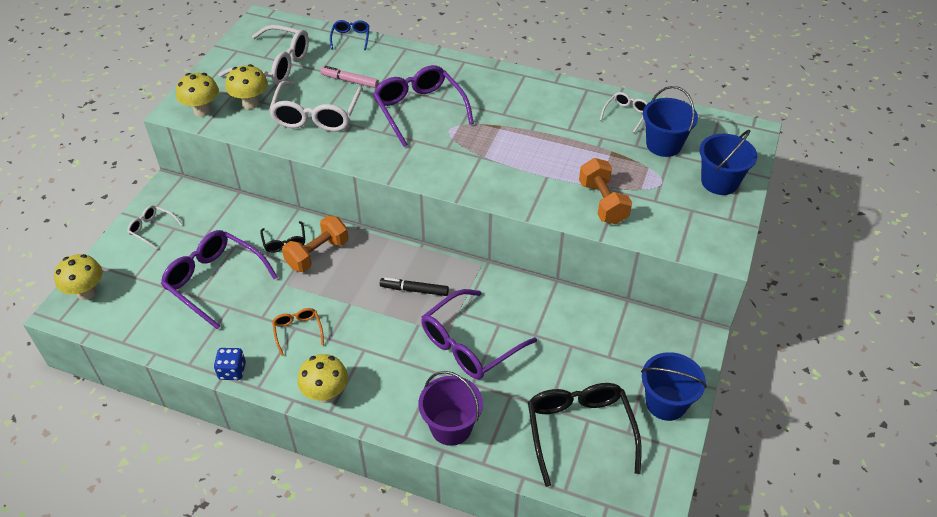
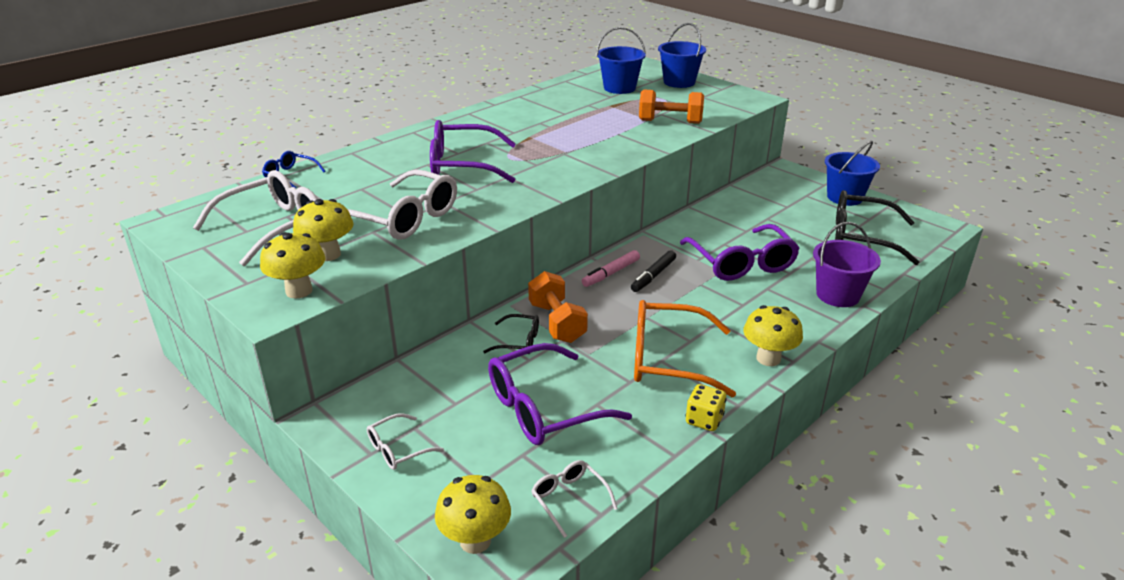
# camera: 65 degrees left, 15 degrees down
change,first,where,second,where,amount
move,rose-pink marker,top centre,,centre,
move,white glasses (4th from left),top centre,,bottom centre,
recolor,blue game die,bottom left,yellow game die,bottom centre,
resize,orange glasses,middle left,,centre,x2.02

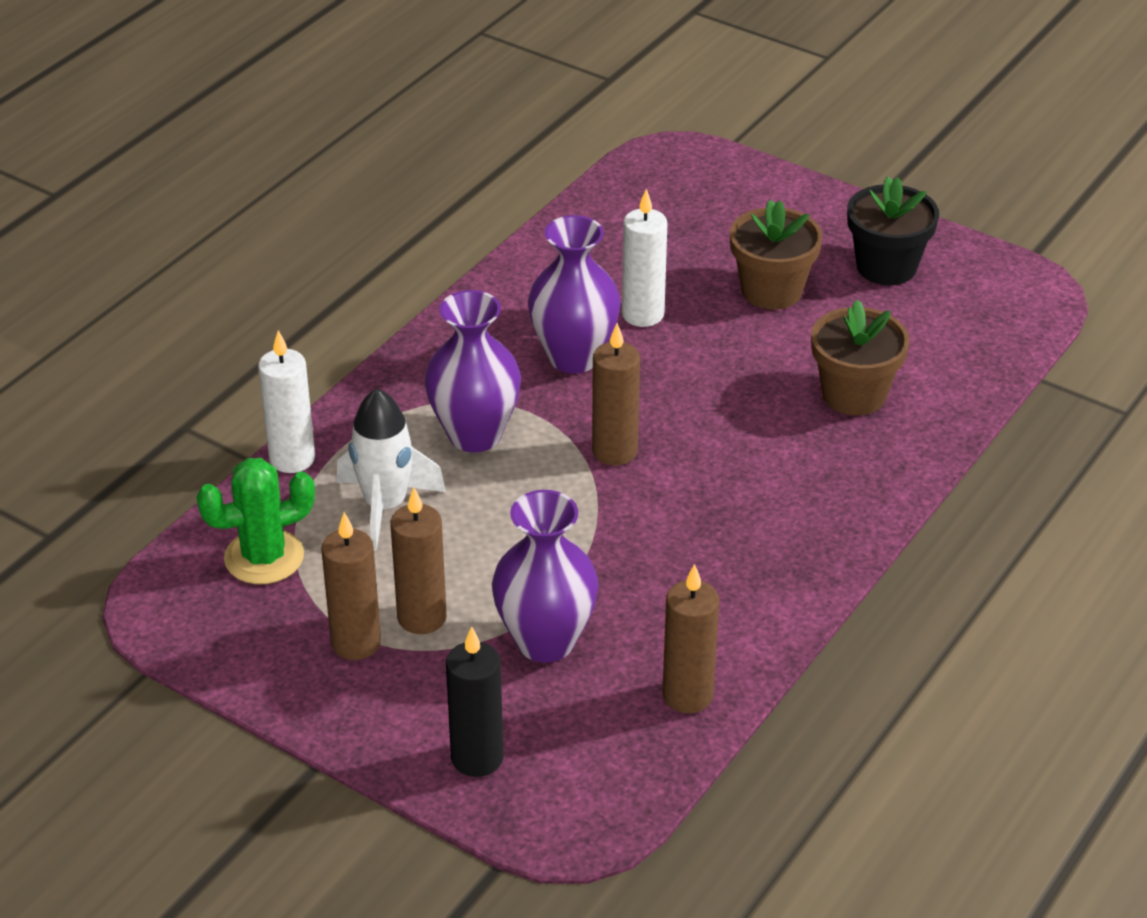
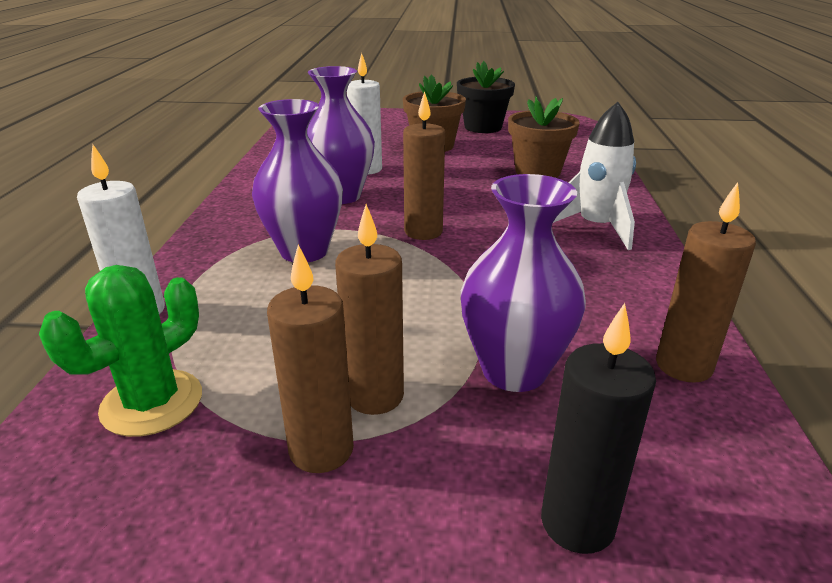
# camera: 30 degrees left, 10 degrees down
change,first,where,second,where,amount
move,white toy rocket,centre,,top right,

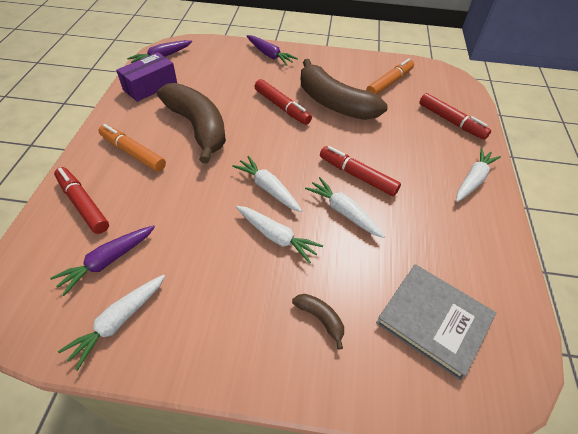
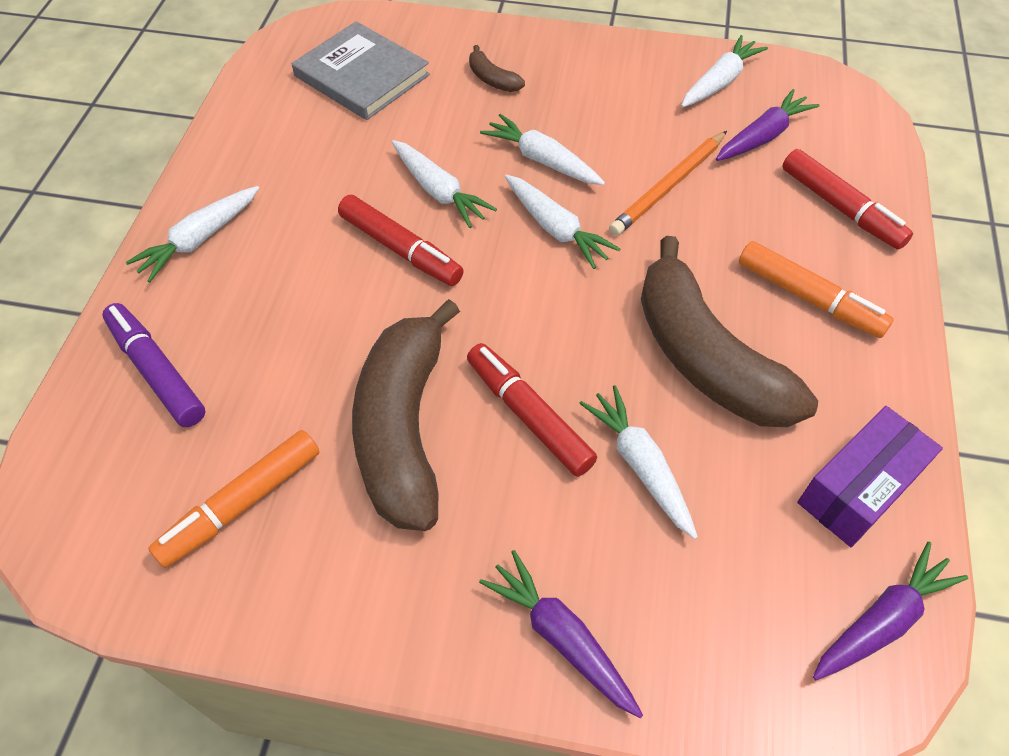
# camera: 175 degrees left, 5 degrees up
change,first,where,second,where,amount
insert,,,white toy carrot (5th from left),centre,
insert,,,orange lead pencil,top centre,
recolor,red marker (4th from left),top right,royal purple marker,middle left,
rotate,russet banana fruit (3rd from left in the first image),top centre,russet banana fruit (1st from left),centre,135 degrees counterclockwise

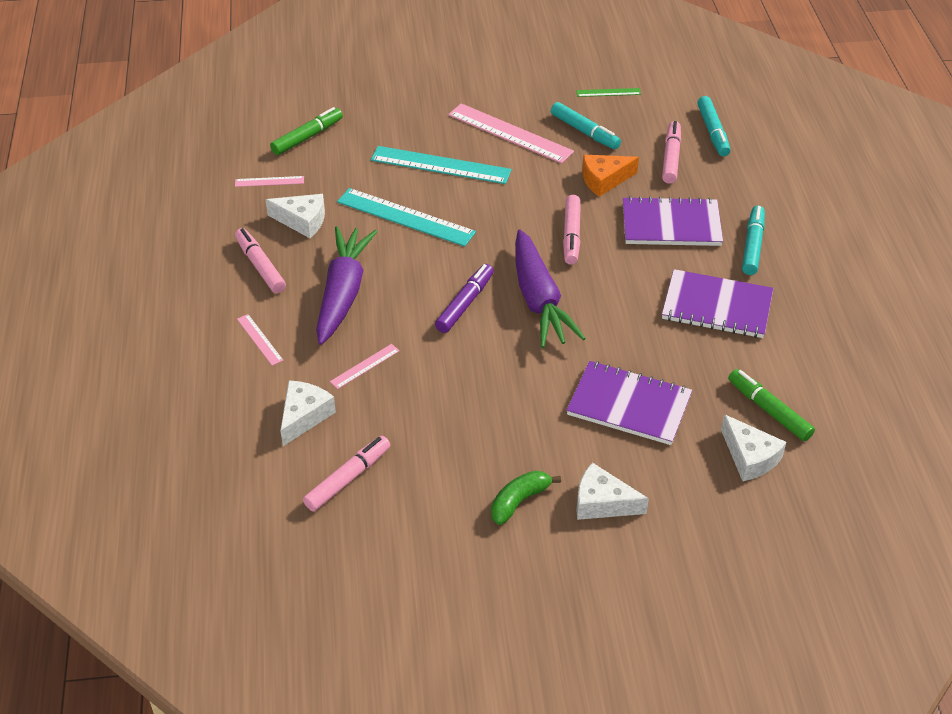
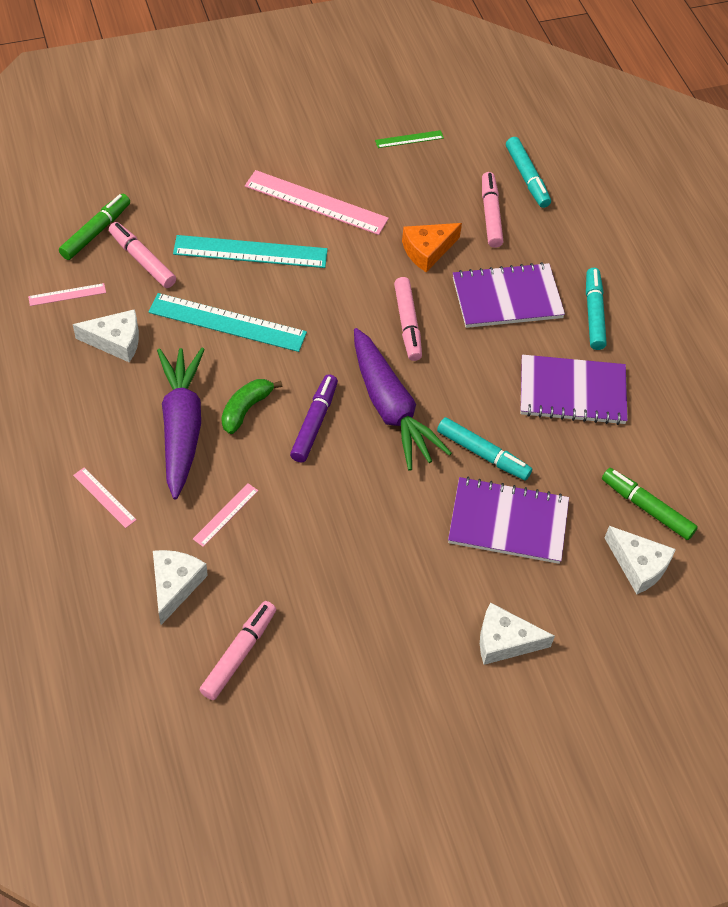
# camera: 15 degrees left, 10 degrees up
change,first,where,second,where,amount
move,rose-pink marker (1st from left),middle left,,top left,
move,leaf-green banana fruit,bottom centre,,centre,
move,teal marker (1st from left),top centre,,centre,

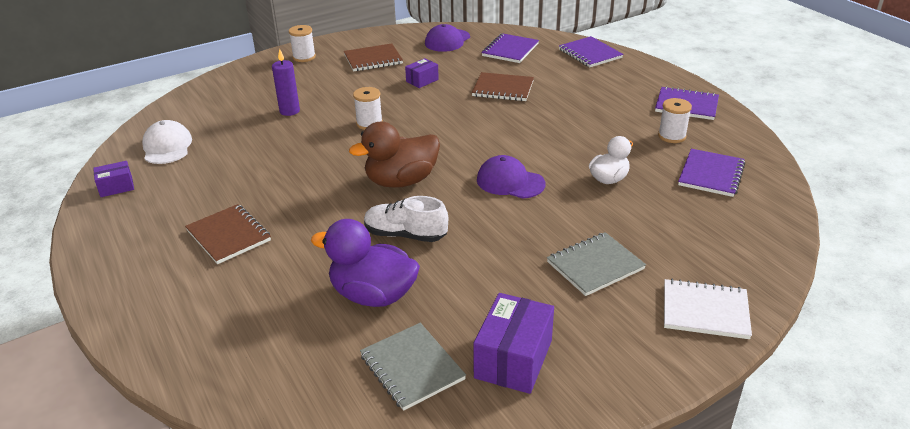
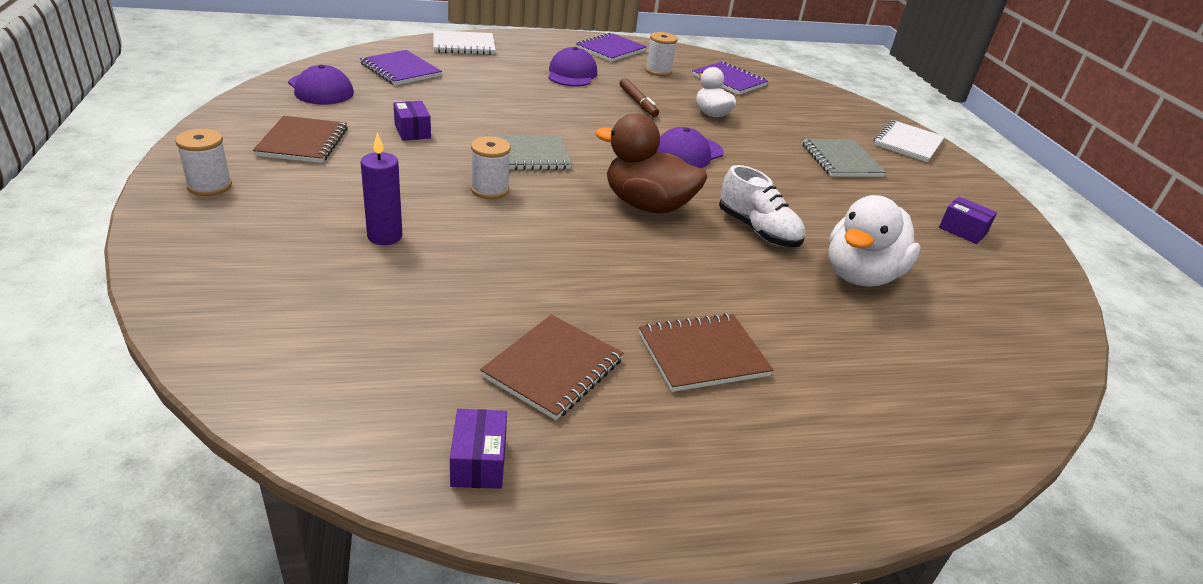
# camera: 75 degrees left, 0 degrees up
change,first,where,second,where,amount
delete,white cap,top left,,,
insert,,,royal purple cap (2nd from left),top centre,
insert,,,russet marker,top centre,
move,ash-grey notebook (1st from left),bottom centre,,top centre,
move,russet notebook (3rd from left in the first image),top centre,russet notebook (2nd from left),centre,
recolor,royal purple rubber duck,centre,white rubber duck (2nd from left),middle right,
recolor,royal purple notebook (2nd from left),top centre,white notebook (1st from left),top centre,
rotate,russet rubber duck,centre,,top centre,120 degrees clockwise
rotate,white sneaker,centre,,centre,75 degrees counterclockwise
resize,royal purple package (3rd from left),bottom centre,,middle right,x0.56

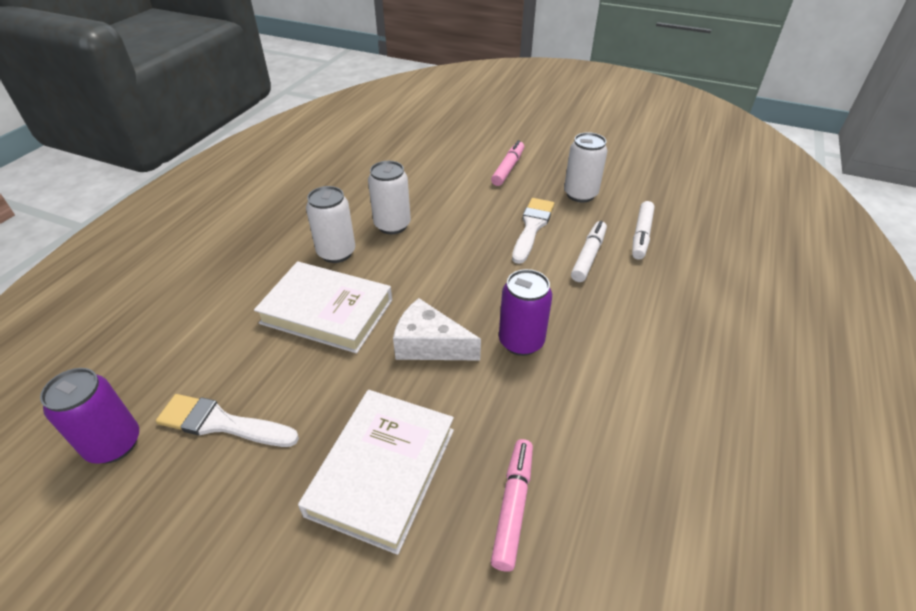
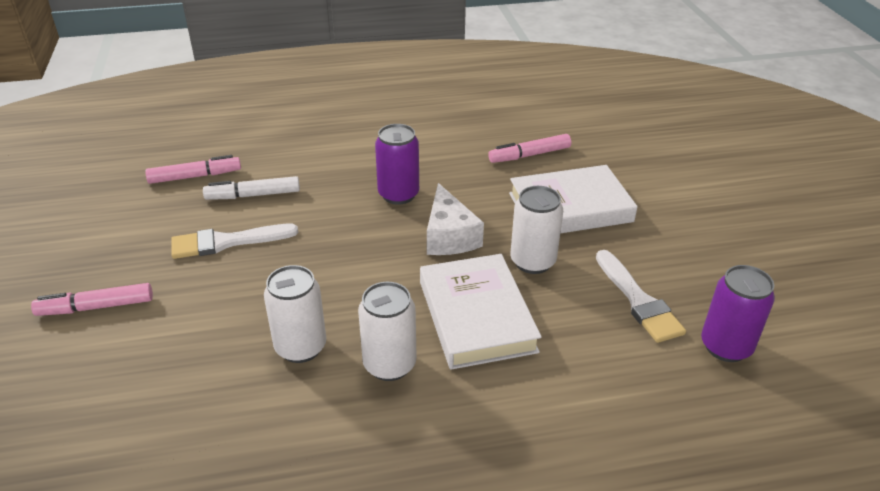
# camera: 125 degrees left, 5 degrees down
change,first,where,second,where,amount
move,white can (3rd from left),top centre,,centre,
recolor,white marker (2nd from left),middle right,rose-pink marker (2nd from left),middle left,

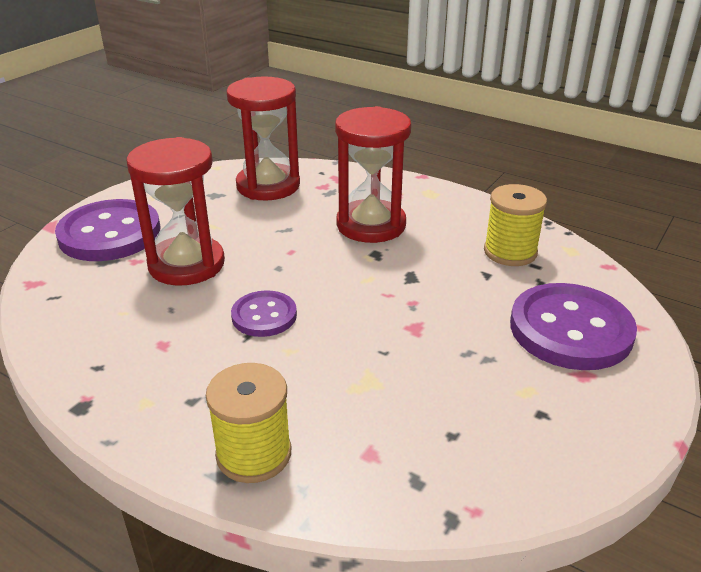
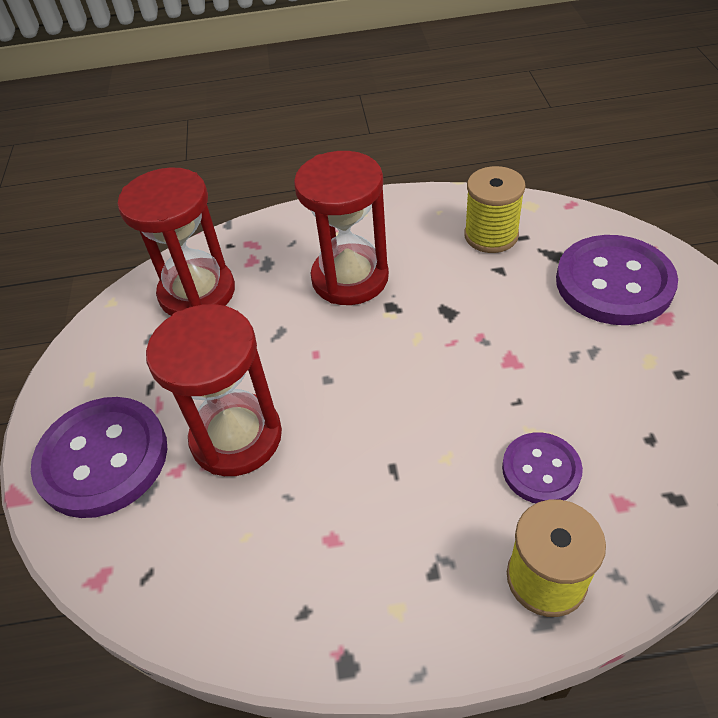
# camera: 35 degrees left, 15 degrees up
change,first,where,second,where,amount
move,royal purple button (2nd from left),centre,,middle right,

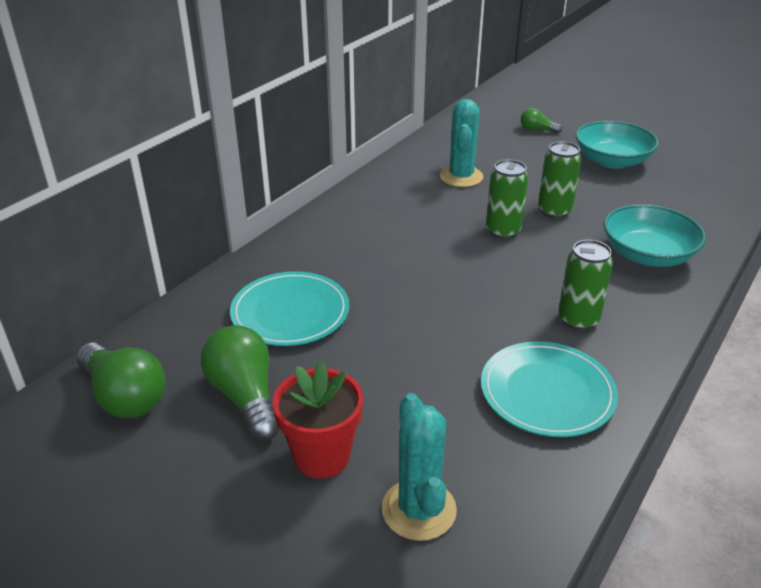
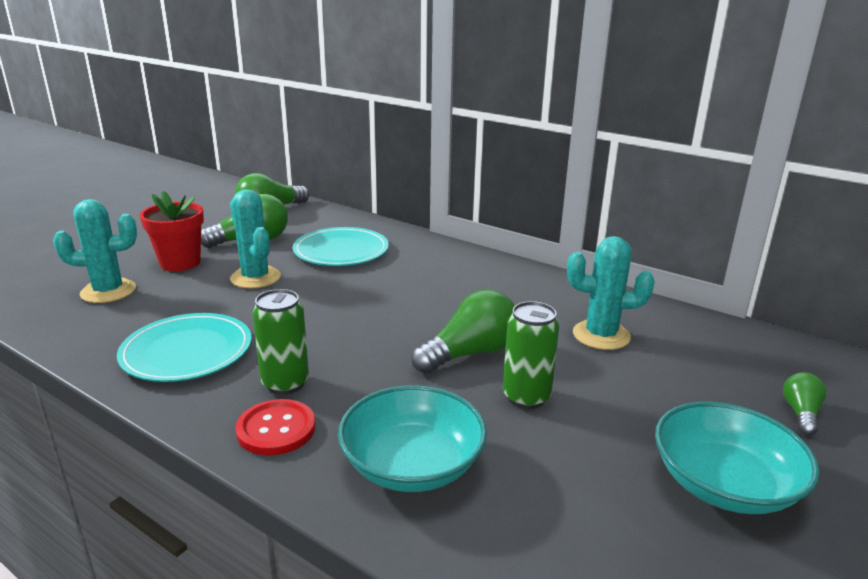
# camera: 90 degrees right, 10 degrees down
change,first,where,second,where,amount
insert,,,teal saguaro cactus (2nd from left),middle left,
insert,,,red button,bottom left,
replace,leaf-green can (1st from left),centre,leaf-green lightbulb (3rd from left),centre,

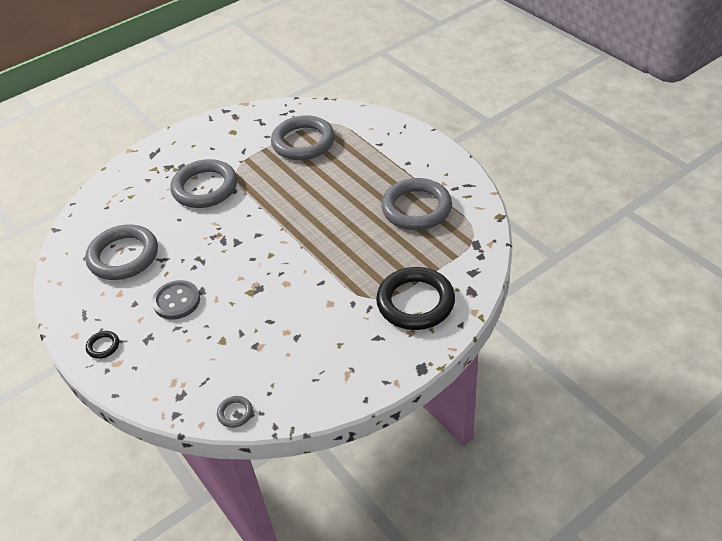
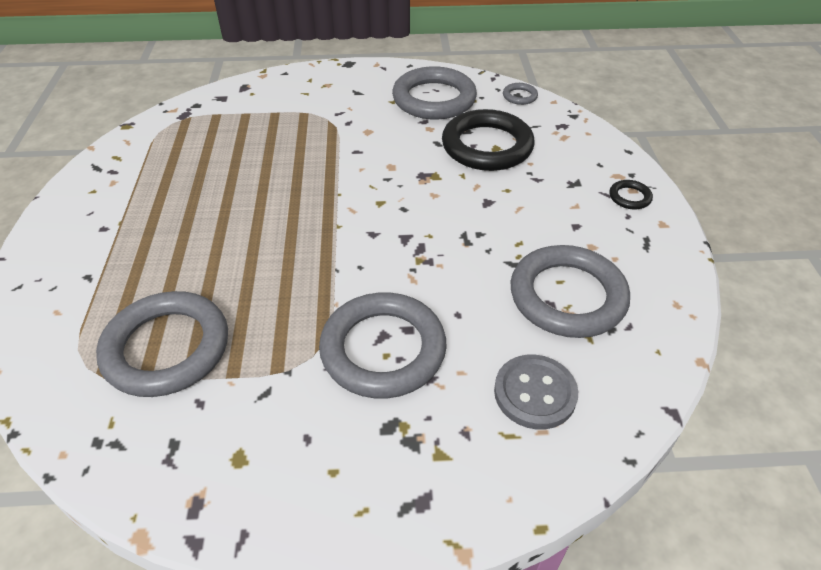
# camera: 150 degrees left, 0 degrees up
change,first,where,second,where,amount
move,ash-grey button,middle left,,bottom centre,
move,ebony hoop (2nd from left in the first image),centre,ebony hoop (1st from left),top centre,
move,ash-grey hoop (5th from left in the first image),centre,ash-grey hoop (3rd from left),top centre,

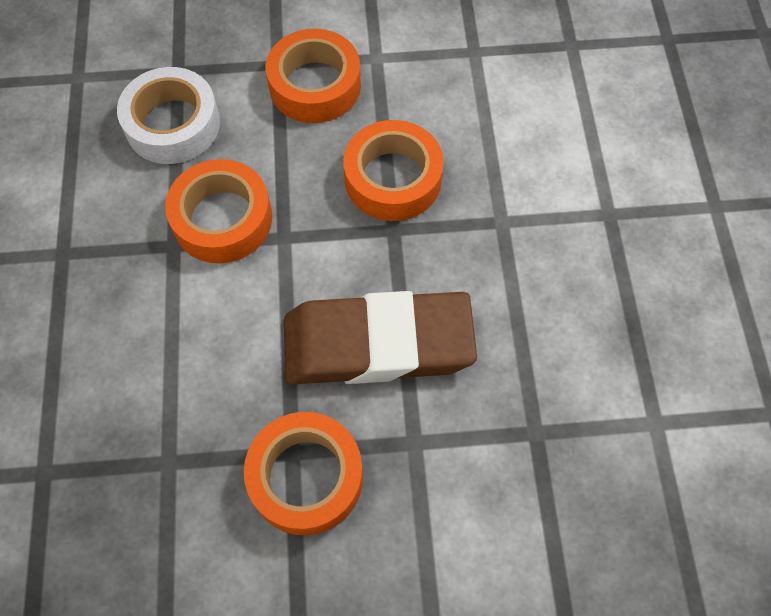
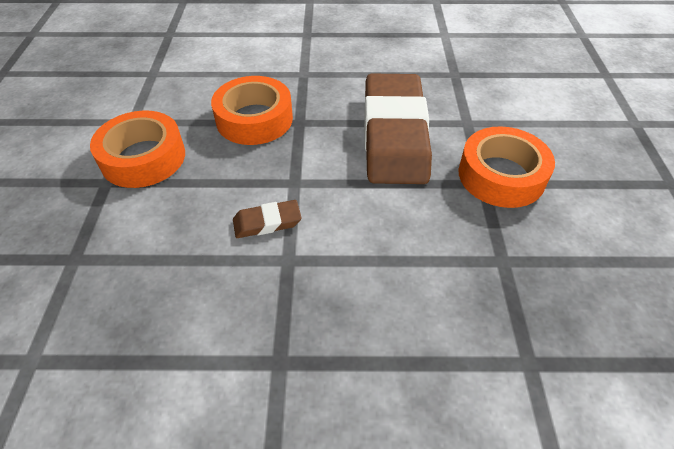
# camera: 85 degrees left, 15 degrees down
change,first,where,second,where,amount
delete,white tape,top left,,,
replace,orange tape (1st from left),middle left,russet pencil eraser (1st from left),centre,

